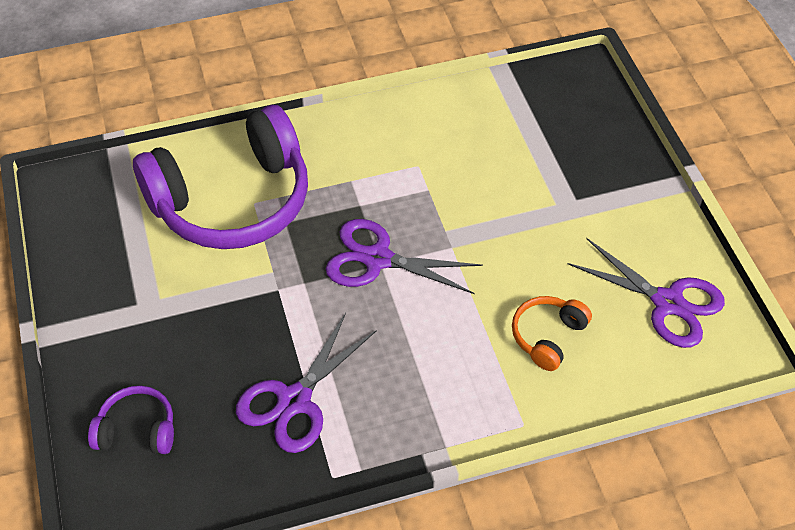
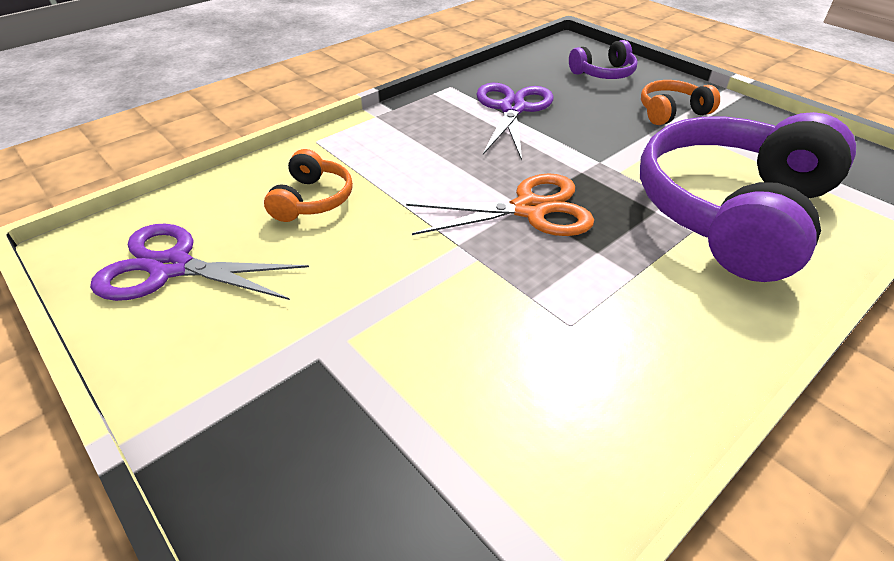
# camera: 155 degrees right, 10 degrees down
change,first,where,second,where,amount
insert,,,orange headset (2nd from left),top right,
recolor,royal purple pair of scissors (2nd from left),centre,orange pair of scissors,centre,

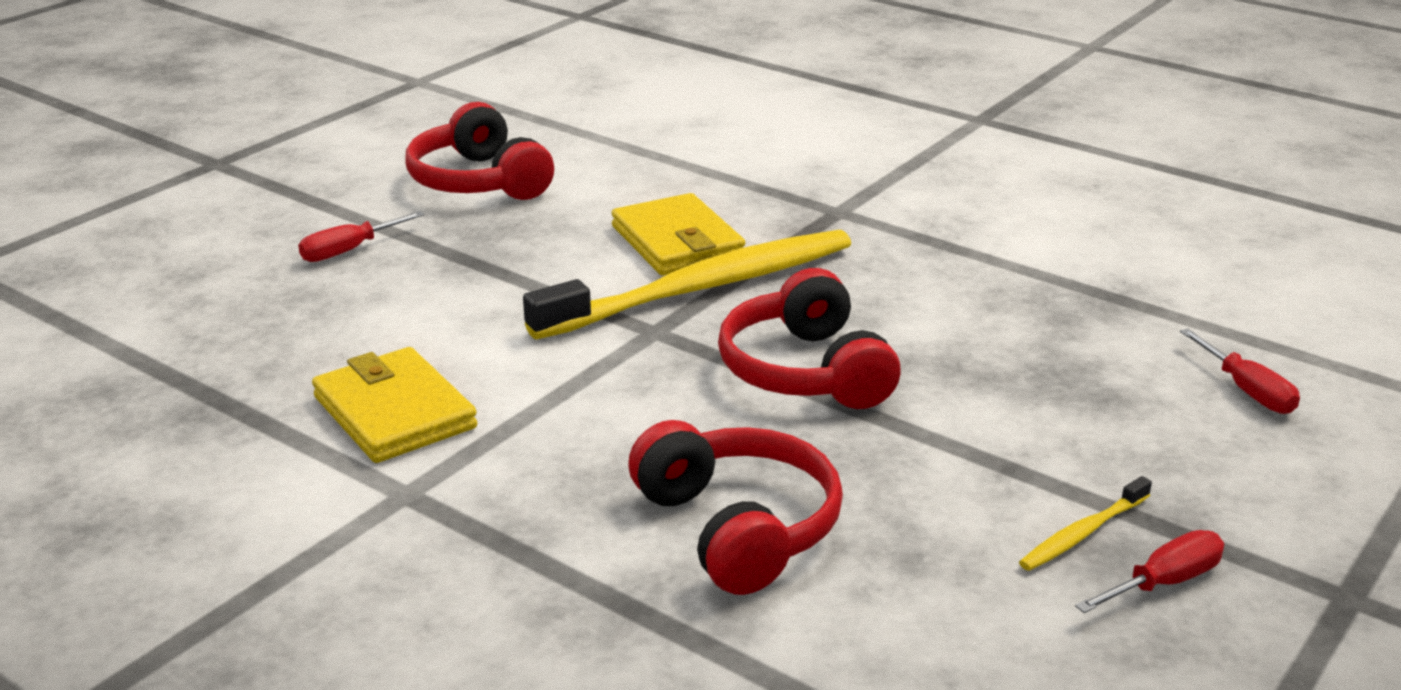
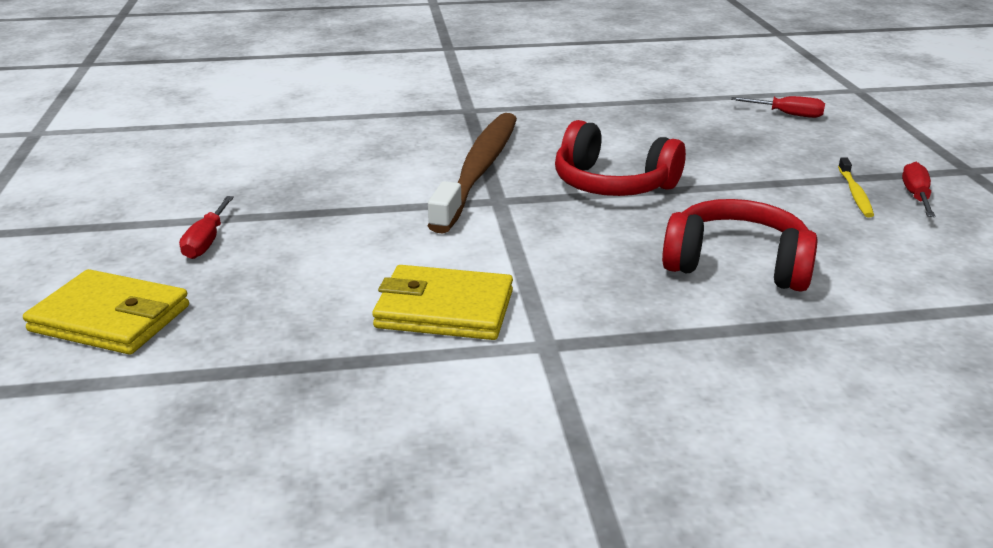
# camera: 45 degrees left, 0 degrees up
change,first,where,second,where,amount
delete,red headset (1st from left),top centre,,,
move,yellow wallet (2nd from left in the first image),centre,yellow wallet (1st from left),middle left,
recolor,yellow dental brush (1st from left),centre,russet dental brush,top centre,

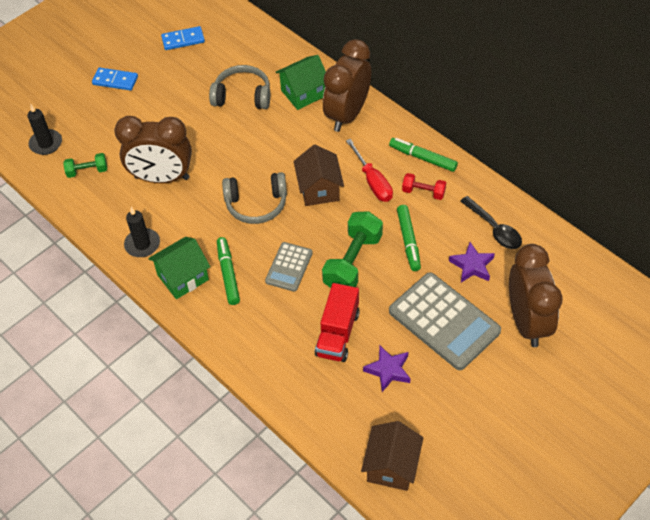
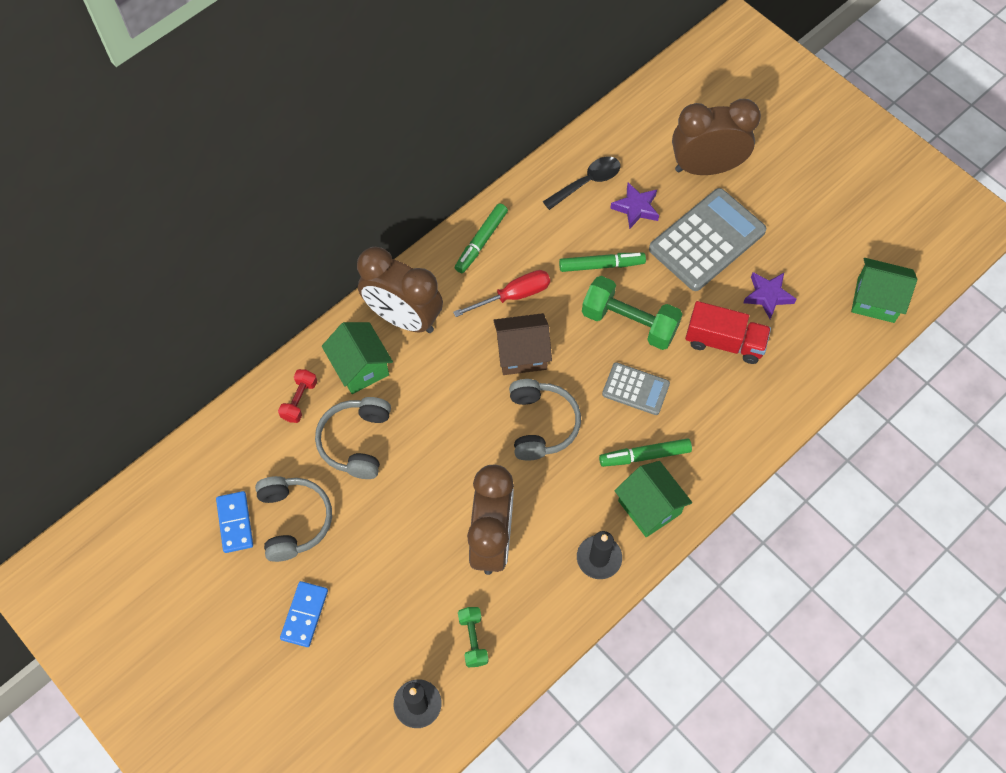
# camera: 90 degrees left, 10 degrees up
change,first,where,second,where,amount
insert,,,ash-grey headset (1st from left),bottom left,
move,red dumbbell,centre,,middle left,
recolor,russet house (2nd from left),bottom centre,leaf-green house (3rd from left),middle right,

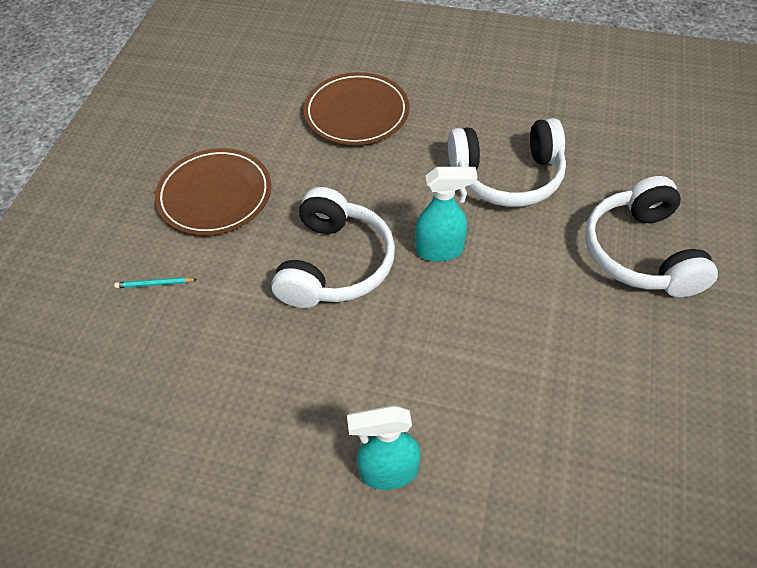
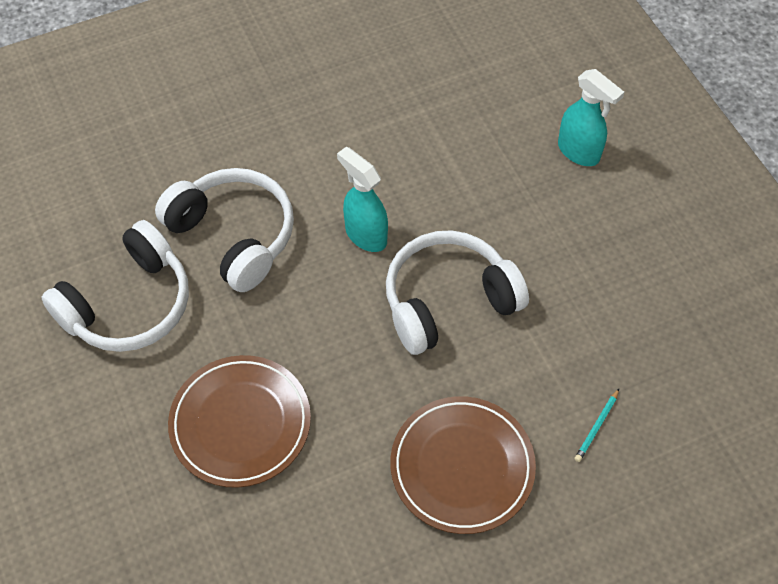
# camera: 130 degrees left, 5 degrees up
change,first,where,second,where,amount
move,white headset (3rd from left in the first image),middle right,white headset (1st from left),middle left,
rotate,teal lead pencil,middle left,,bottom right,75 degrees clockwise

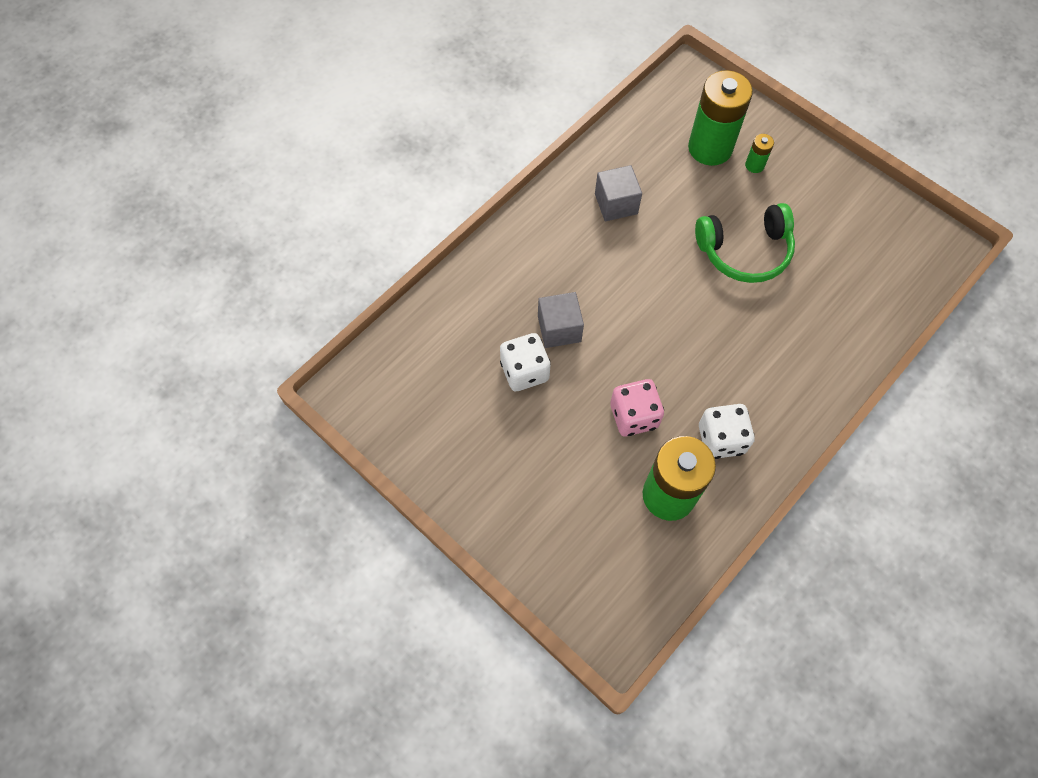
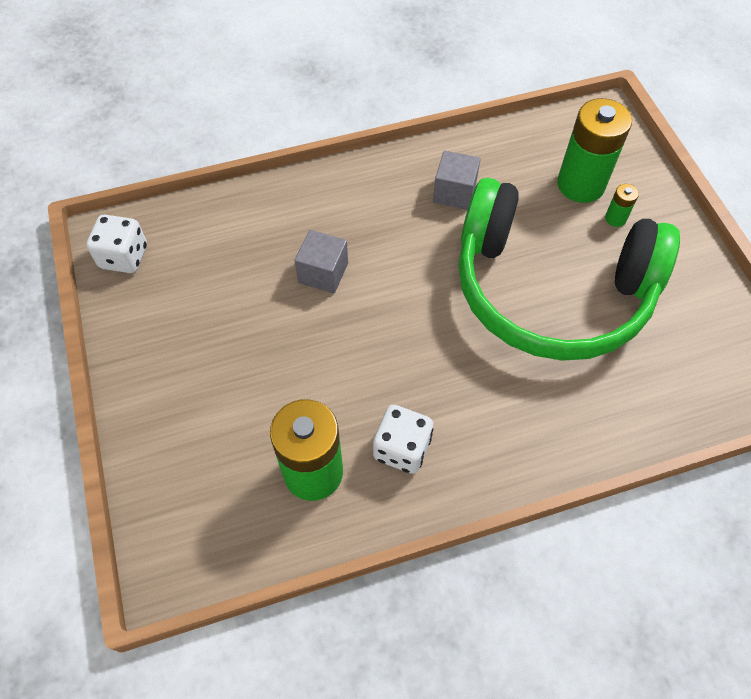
# camera: 30 degrees right, 5 degrees down
change,first,where,second,where,amount
delete,rose-pink game die,centre,,,
move,white game die (1st from left),centre,,middle left,
resize,leaf-green headset,top right,,middle right,x1.96

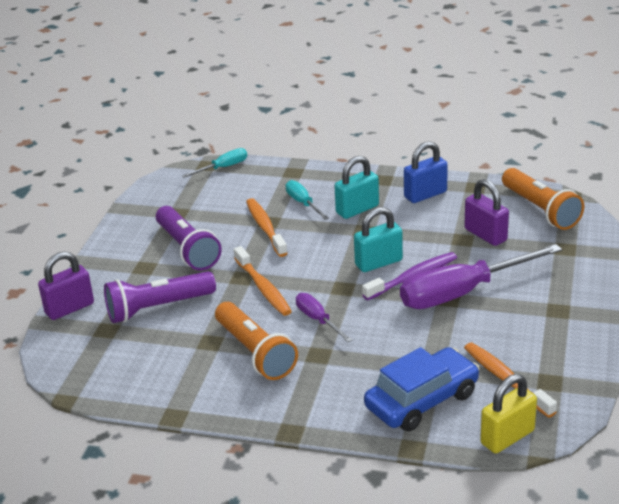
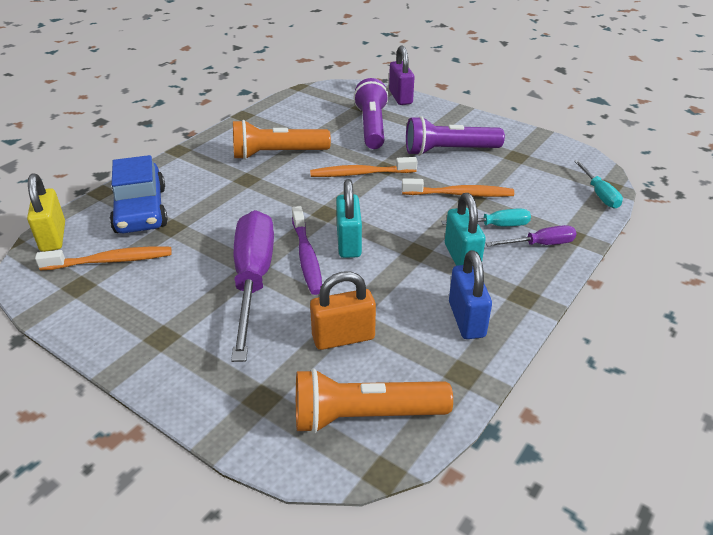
# camera: 110 degrees right, 5 degrees up
change,first,where,second,where,amount
move,royal purple hand screwdriver (1st from left in the first image),centre,royal purple hand screwdriver (2nd from left),middle right,
recolor,royal purple padlock (2nd from left),middle right,orange padlock,centre,

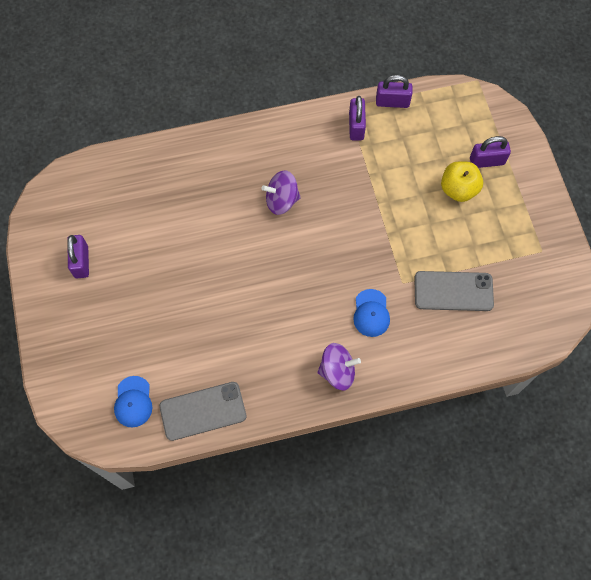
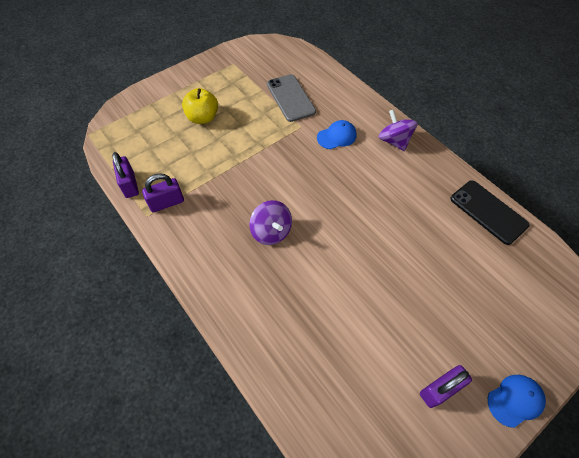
# camera: 115 degrees left, 10 degrees down
change,first,where,second,where,amount
delete,royal purple padlock (4th from left),top right,,,
move,blue cap (1st from left in the first image),bottom left,blue cap (2nd from left),bottom right,
recolor,ash-grey mobile phone (1st from left),bottom centre,ebony mobile phone,middle right,

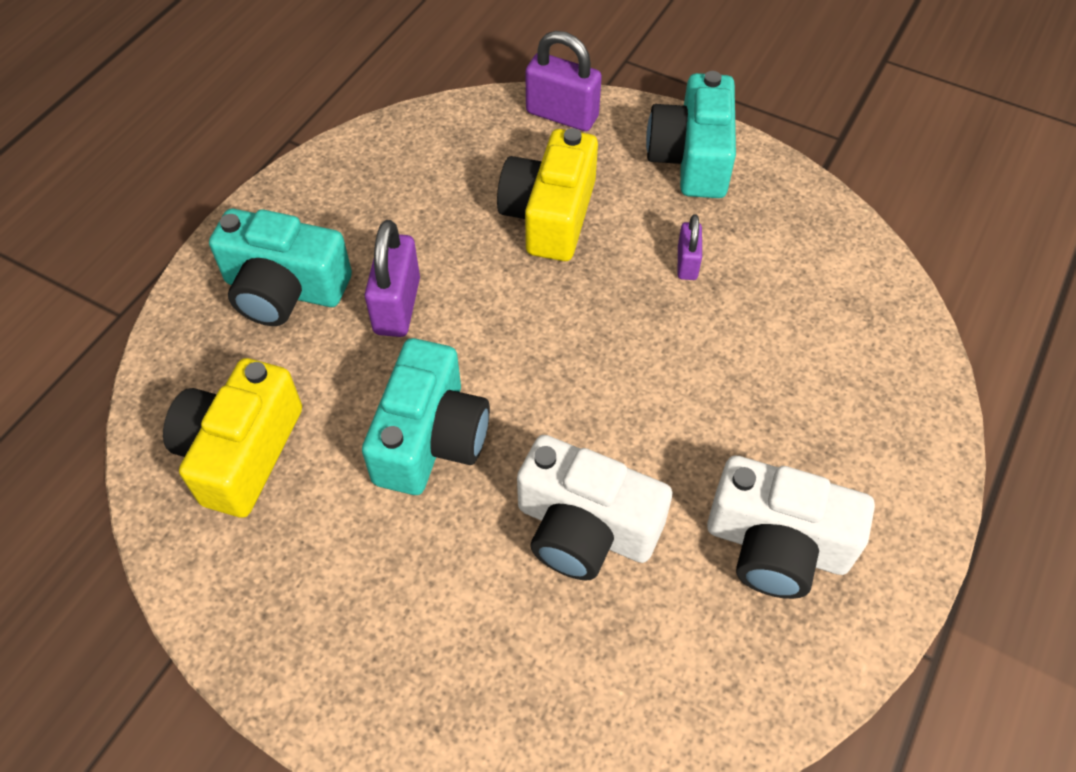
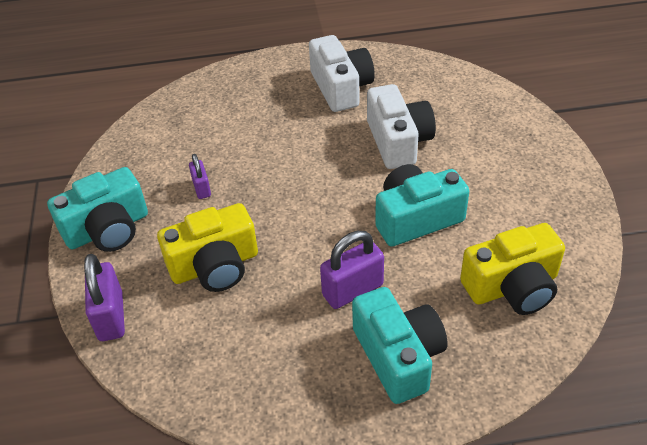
# camera: 125 degrees left, 10 degrees down
change,first,where,second,where,amount
rotate,royal purple padlock (3rd from left in the first image),top centre,royal purple padlock (2nd from left),middle left,75 degrees counterclockwise

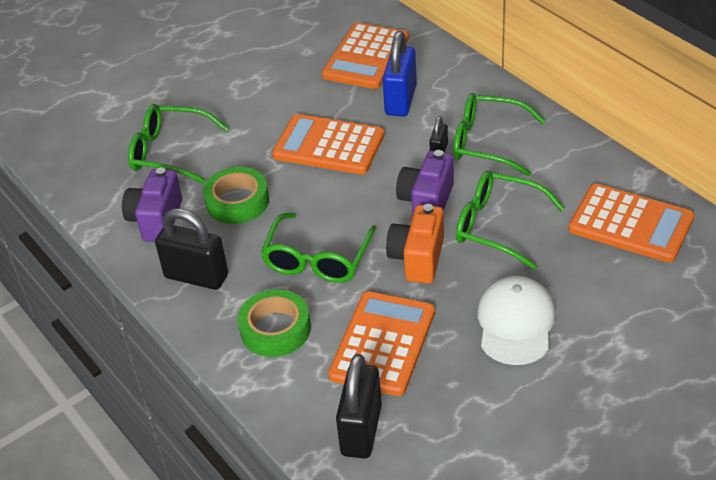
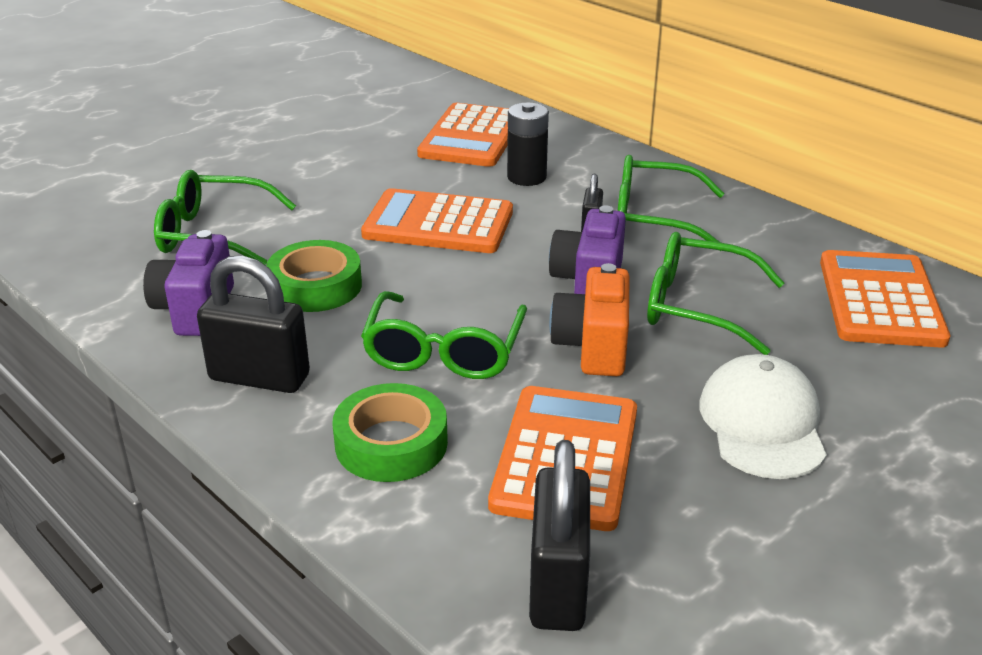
# camera: 10 degrees left, 10 degrees down
change,first,where,second,where,amount
replace,blue padlock,top centre,ebony AA battery,top centre,
rotate,orange calculator (4th from left),middle right,,middle right,105 degrees counterclockwise

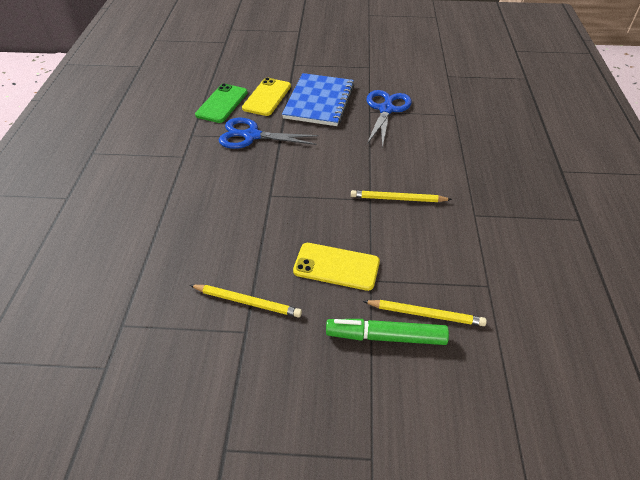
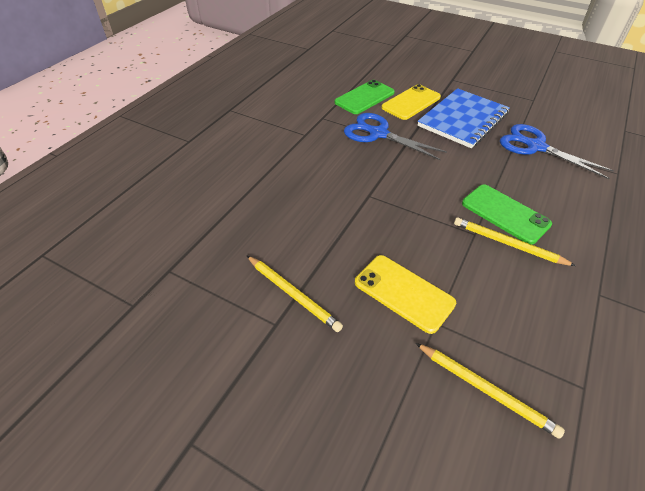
# camera: 25 degrees right, 0 degrees up
change,first,where,second,where,amount
delete,leaf-green marker,bottom centre,,,
insert,,,leaf-green mobile phone (2nd from left),middle right,
rotate,blue pair of scissors (2nd from left),top centre,,top right,90 degrees counterclockwise

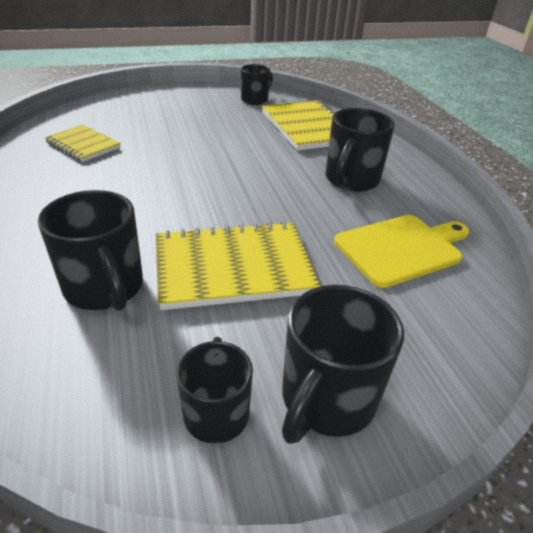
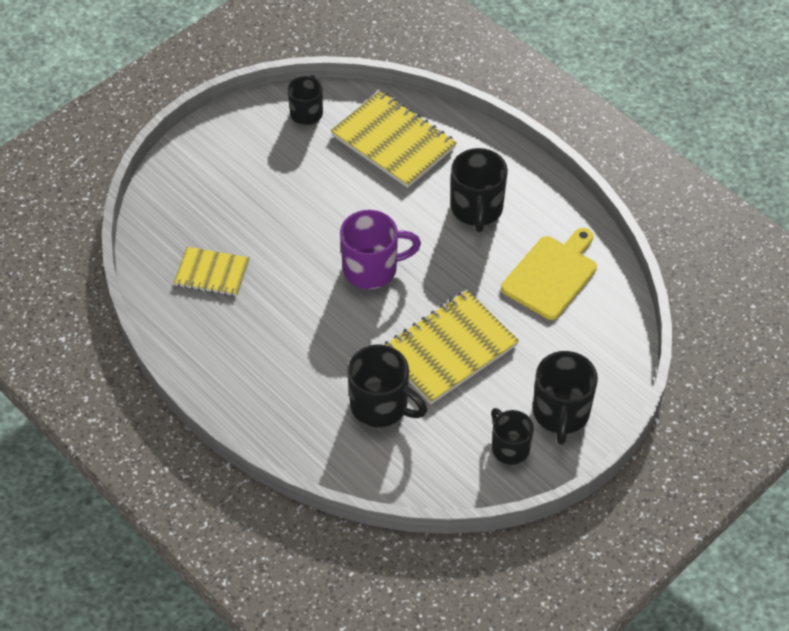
# camera: 25 degrees left, 15 degrees up
change,first,where,second,where,amount
insert,,,royal purple mug,centre,

